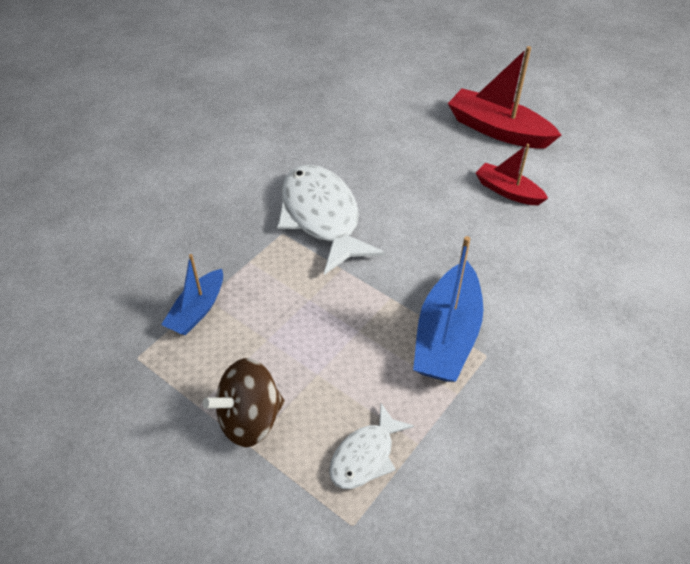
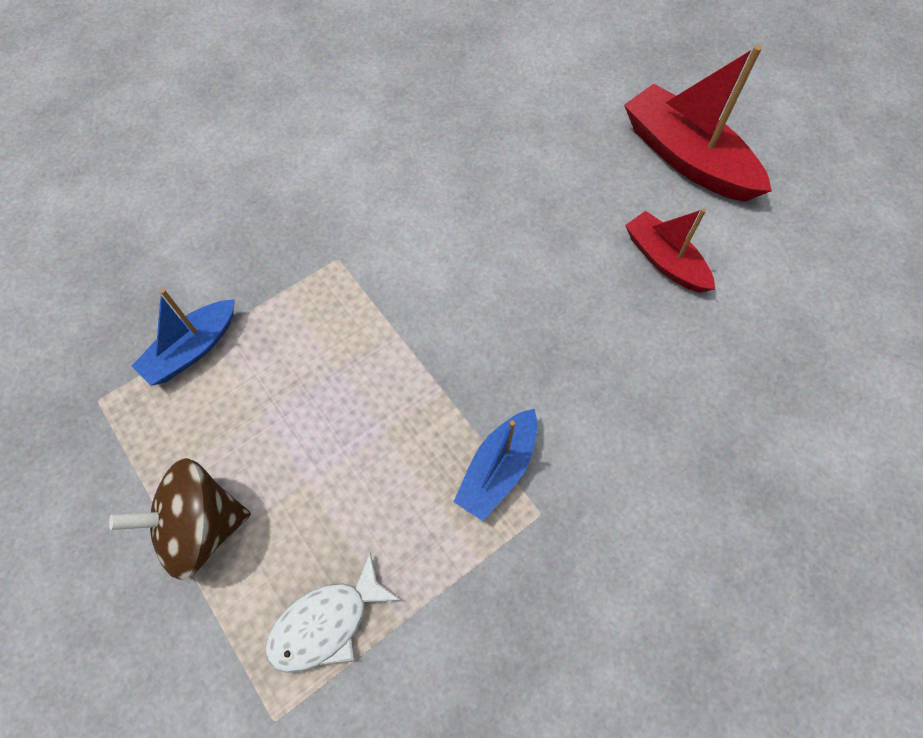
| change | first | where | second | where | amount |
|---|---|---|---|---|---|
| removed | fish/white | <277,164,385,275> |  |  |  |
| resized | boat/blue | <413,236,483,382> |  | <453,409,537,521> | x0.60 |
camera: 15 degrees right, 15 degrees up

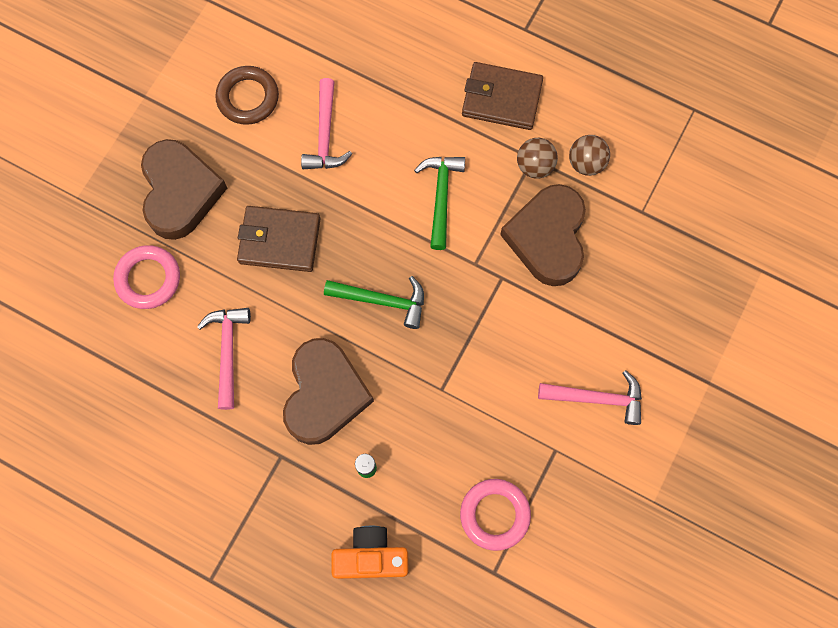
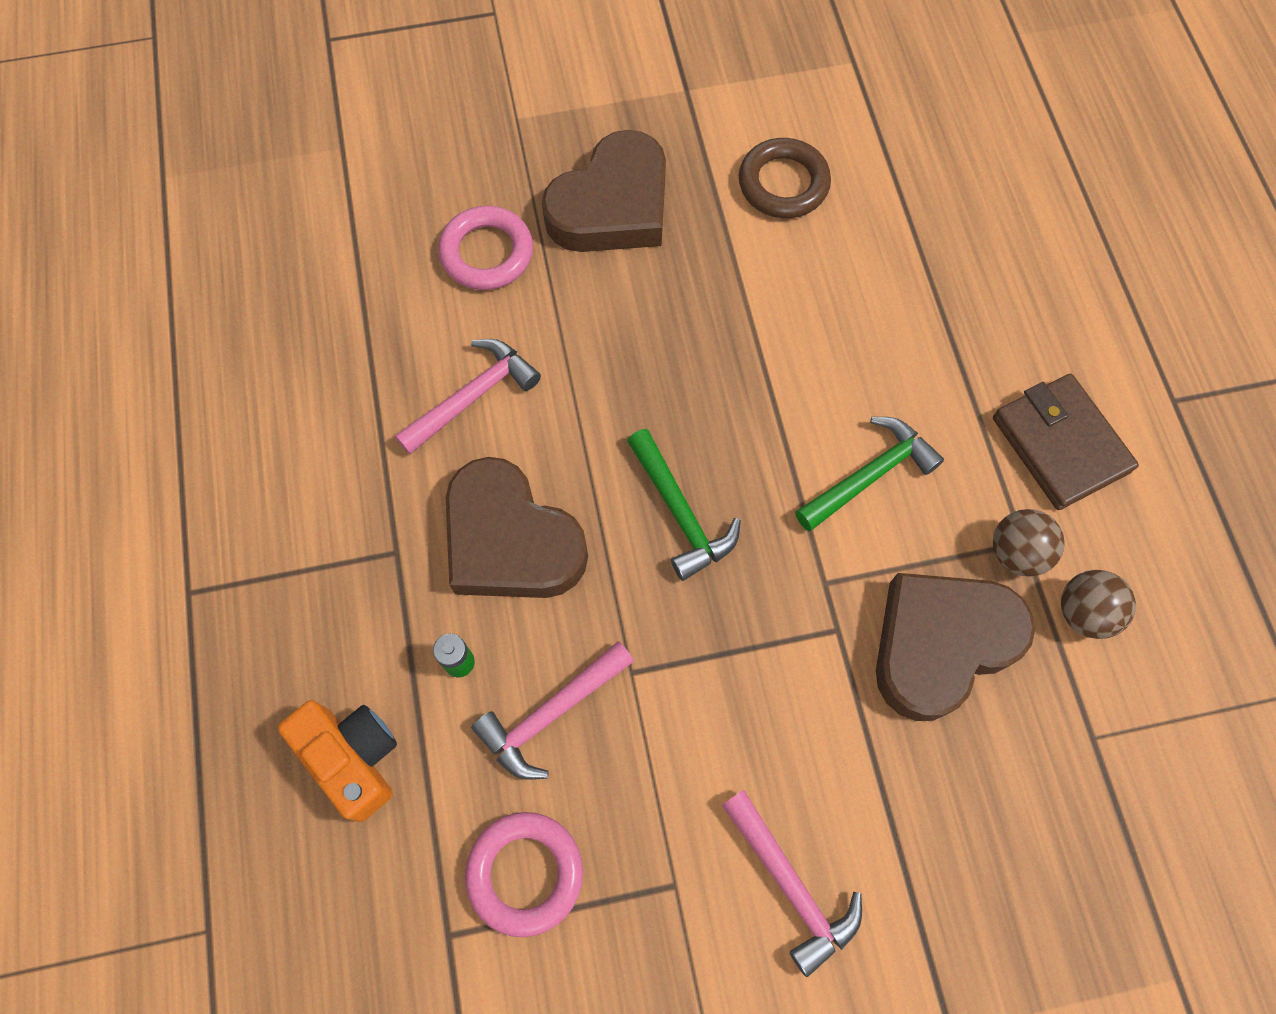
| change | first | where | second | where | amount |
|---|---|---|---|---|---|
| removed | wallet/brown | <237,206,320,272> |  |  |  |
| moved | hammer/pink | <301,78,352,169> |  | <471,641,634,780> |  |
| turned | heart/brown | <283,338,374,445> |  | <446,457,588,598> | 75 degrees clockwise |
camera: 50 degrees right, 5 degrees down

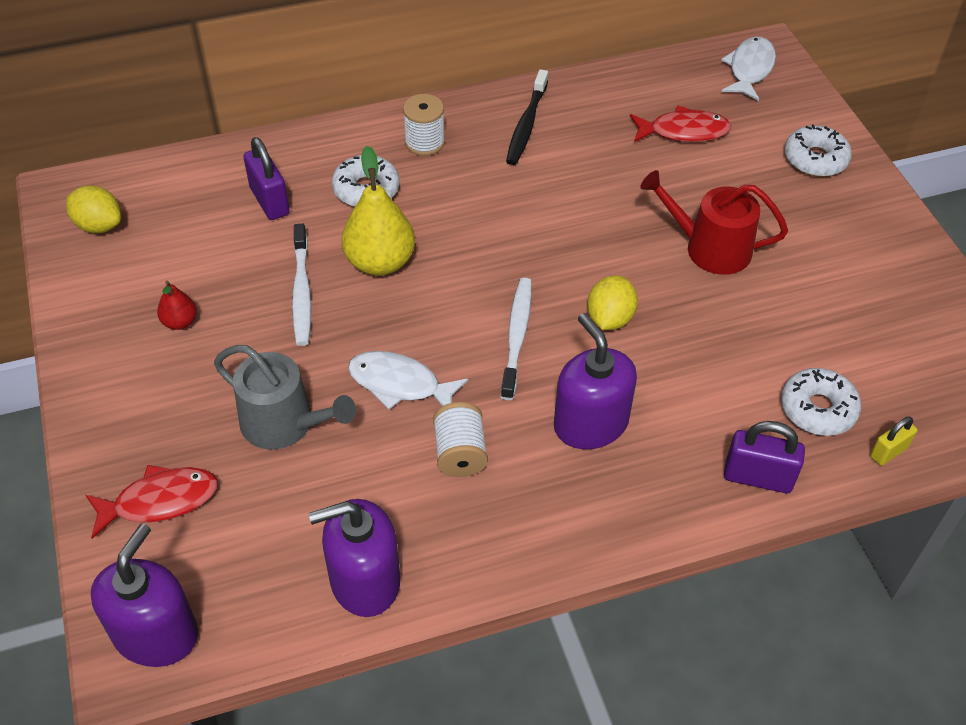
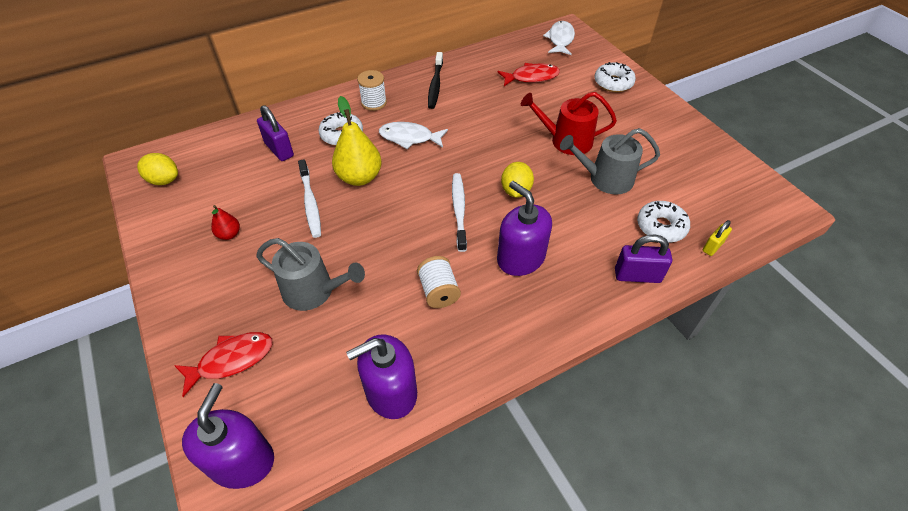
| change | first | where | second | where | amount |
|---|---|---|---|---|---|
| added |  |  | watering can/grey | <560,128,660,194> |  |
| moved | fish/white | <348,351,468,410> |  | <379,122,448,149> |  |
camera: 10 degrees left, 0 degrees up

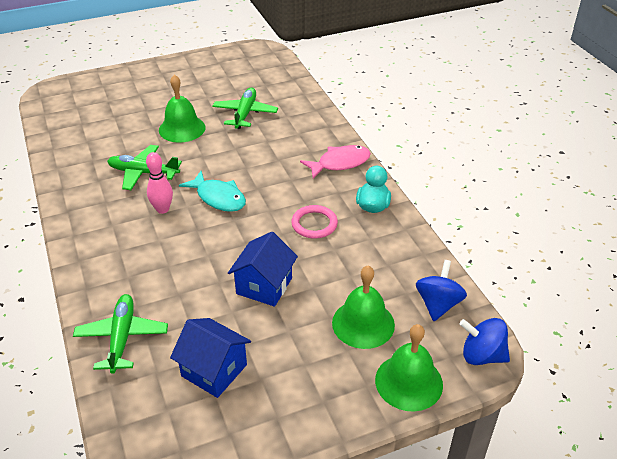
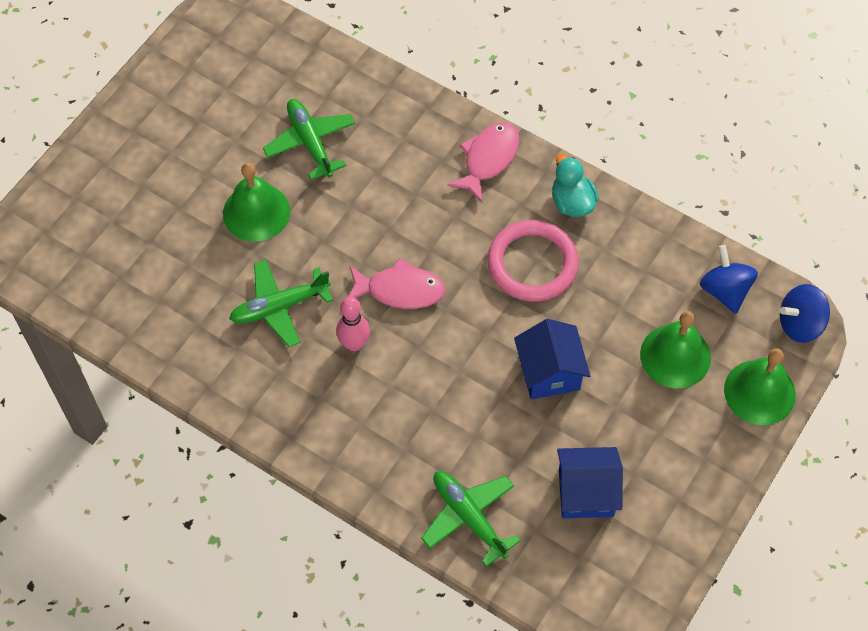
| change | first | where | second | where | amount |
|---|---|---|---|---|---|
| recoloured | fish/turquoise | <179,171,246,212> | fish/pink | <348,258,445,309> |  |
| resized | ring/pink | <291,205,338,239> |  | <488,220,579,302> | x1.56 |
camera: 35 degrees left, 20 degrees up

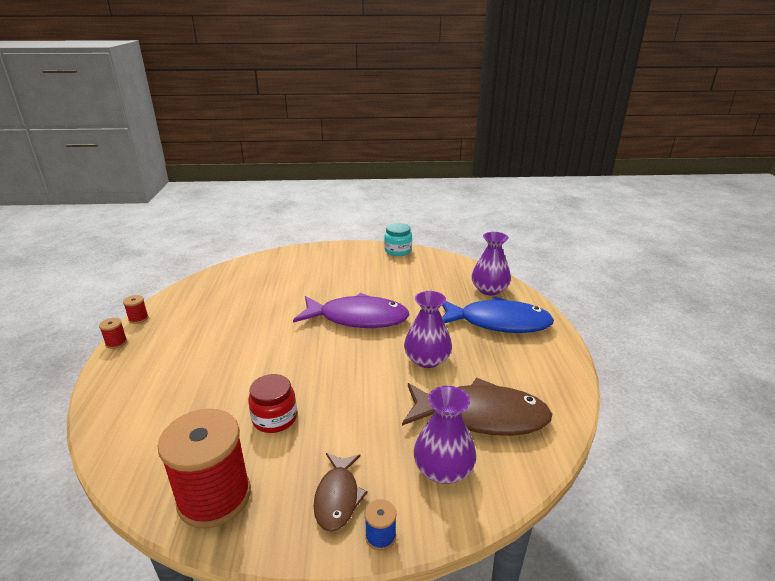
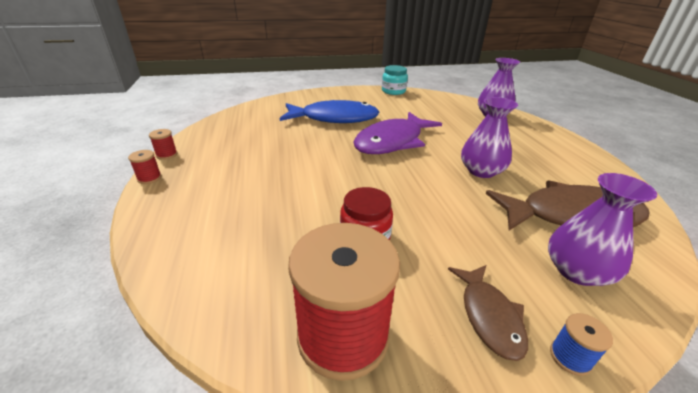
| change | first | where | second | where | amount |
|---|---|---|---|---|---|
| moved | fish/blue | <442,296,554,333> |  | <280,100,379,123> |  |
| turned | fish/purple | <293,293,410,328> |  | <354,112,442,154> | 135 degrees clockwise |
camera: 10 degrees left, 5 degrees up

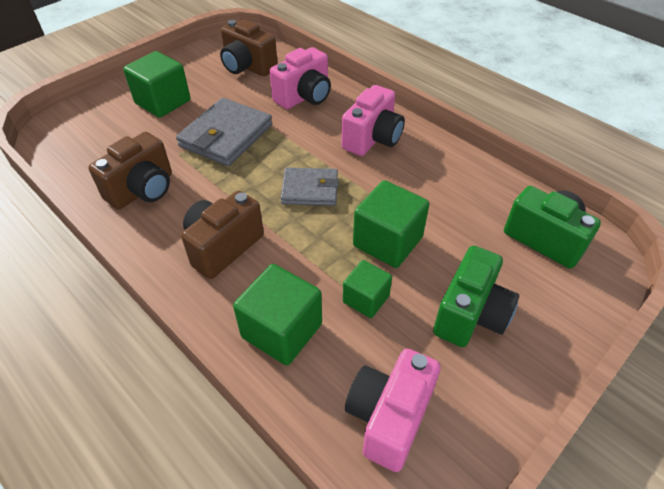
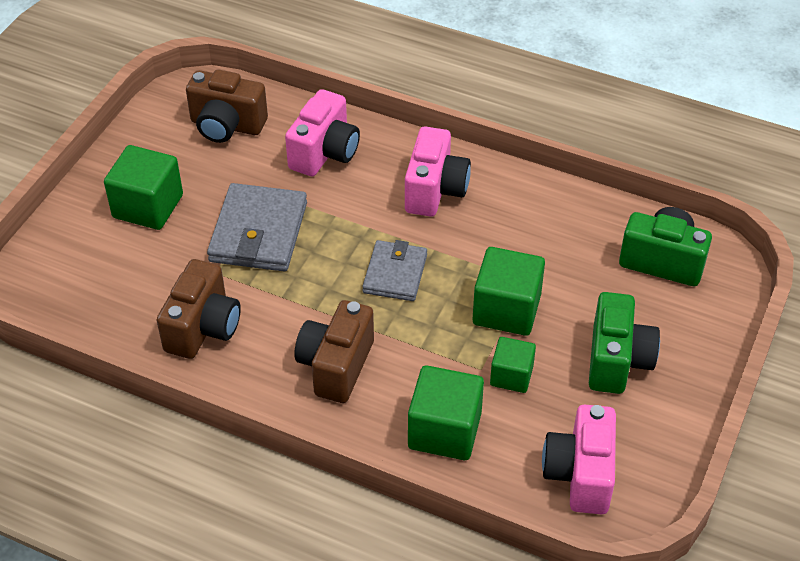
| change | first | where | second | where | amount |
|---|---|---|---|---|---|
| turned | wallet/grey | <281,168,339,206> |  | <362,240,427,301> | 60 degrees counterclockwise |
camera: 20 degrees left, 0 degrees up

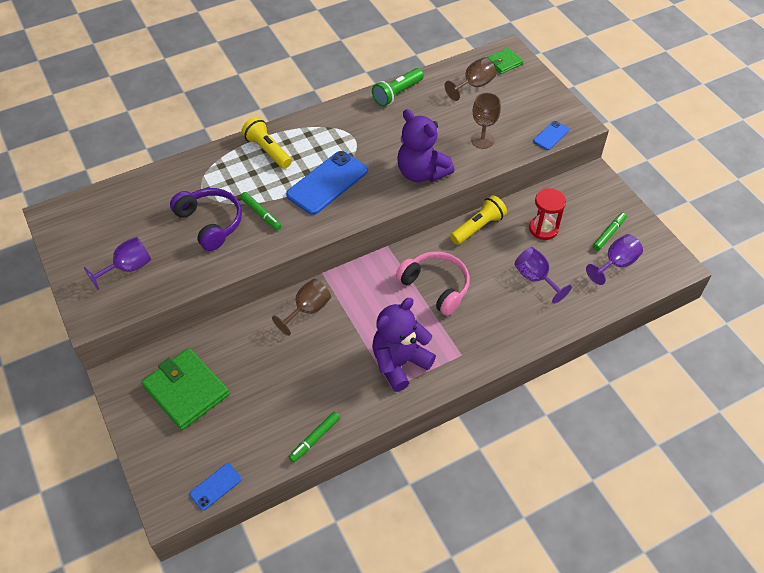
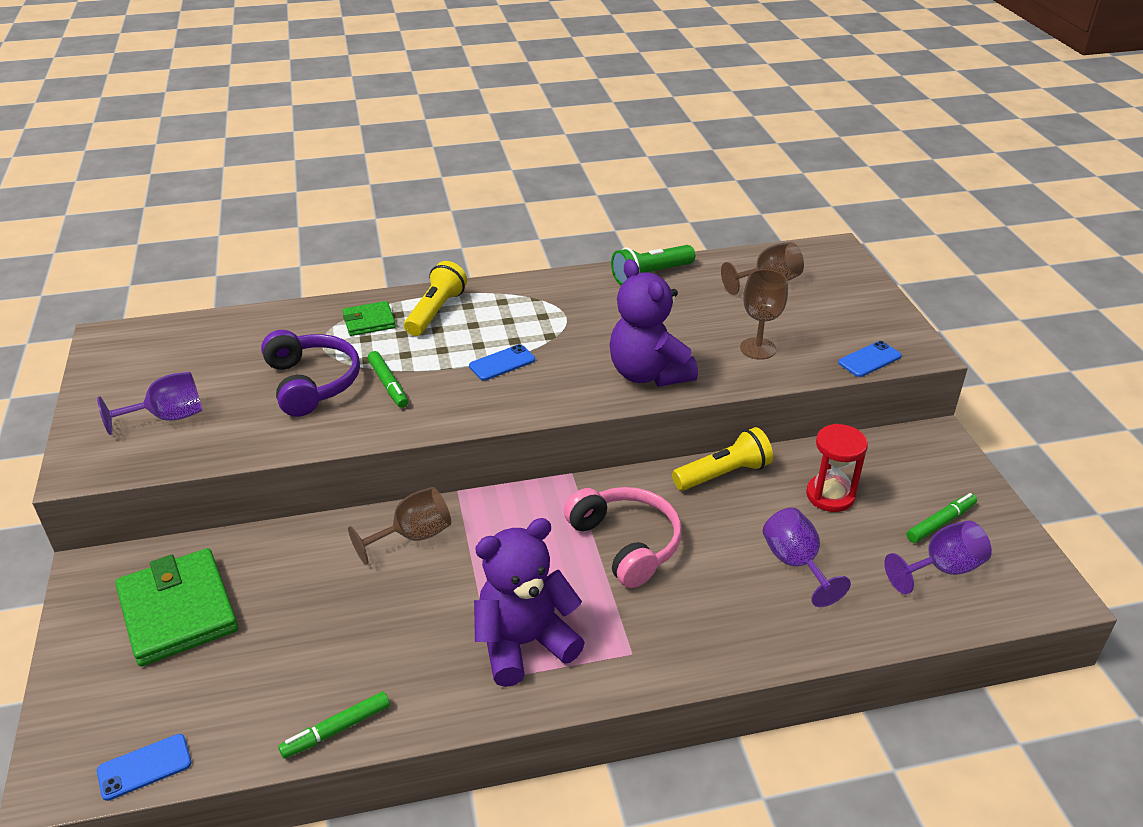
| change | first | where | second | where | amount |
|---|---|---|---|---|---|
| moved | wallet/green | <487,48,523,74> |  | <342,301,396,336> |  |
| turned | flashlight/yellow | <242,117,292,169> |  | <404,261,467,336> | 45 degrees clockwise |
| resized | phone/blue | <286,151,368,215> |  | <469,344,535,381> | x0.50 |
camera: 15 degrees right, 15 degrees down

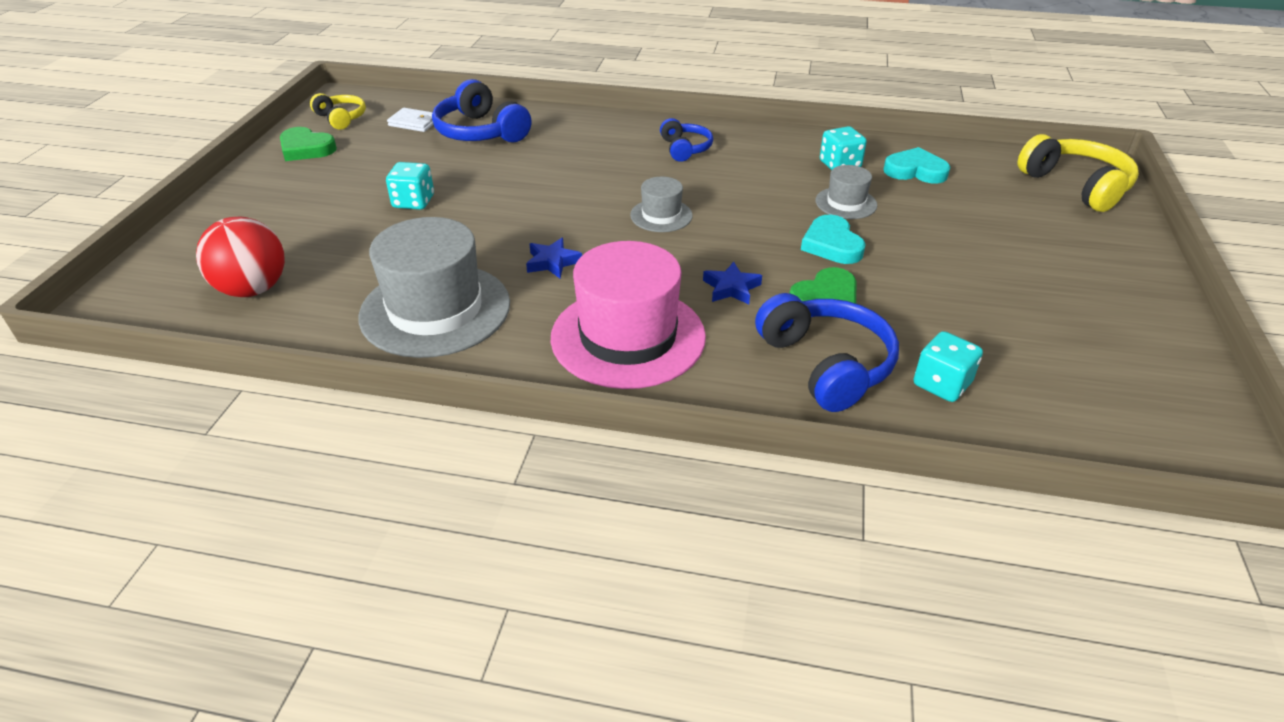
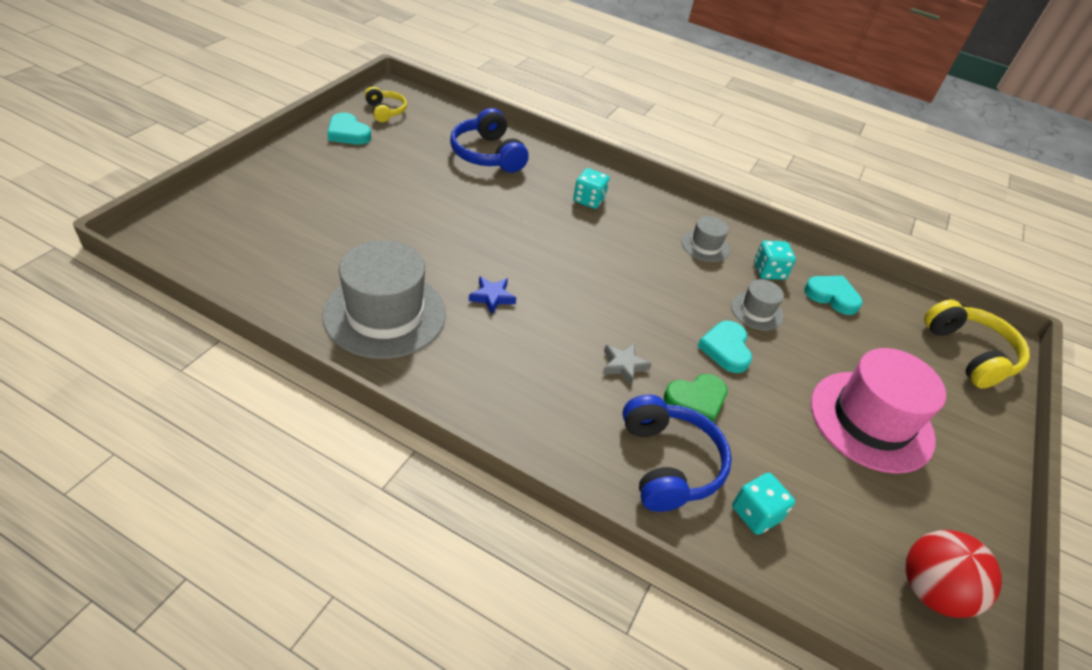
| change | first | where | second | where | amount |
|---|---|---|---|---|---|
| removed | wallet/white | <387,108,434,132> |  |  |  |
| removed | headphones/blue | <660,118,713,162> |  |  |  |
| moved | ball/red | <196,217,285,297> |  | <906,530,1002,618> |  |
| moved | dice/turquoise | <386,162,434,210> |  | <573,168,610,209> |  |
| moved | hat/pink | <551,241,706,389> |  | <811,348,946,474> |  |
| moved | hat/grey | <630,177,693,232> |  | <682,216,730,262> |  |
| recoloured | heart/green | <280,127,337,161> | heart/turquoise | <327,113,371,145> |  |
| recoloured | star/blue | <703,262,762,304> | star/grey | <602,344,652,385> |  |
camera: 10 degrees right, 5 degrees up

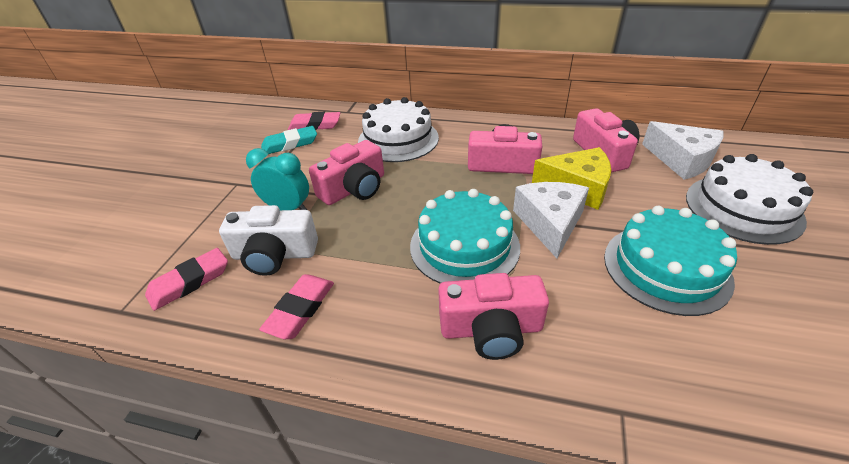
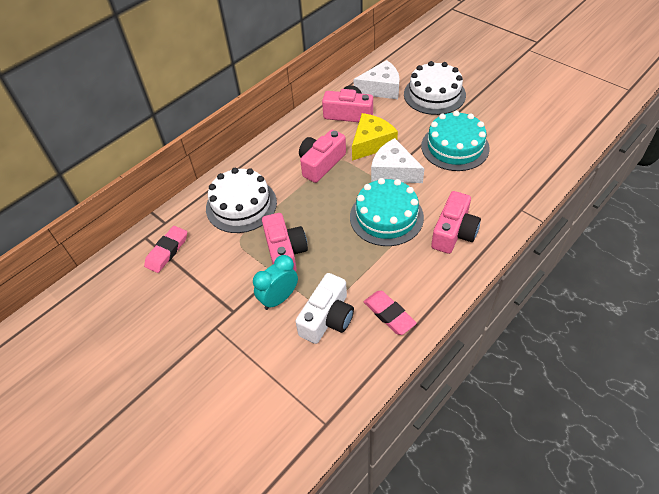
| change | first | where | second | where | amount |
|---|---|---|---|---|---|
| removed | eraser/pink | <145,248,228,311> |  |  |  |
| removed | eraser/turquoise | <261,126,317,154> |  |  |  |
camera: 60 degrees left, 10 degrees up

